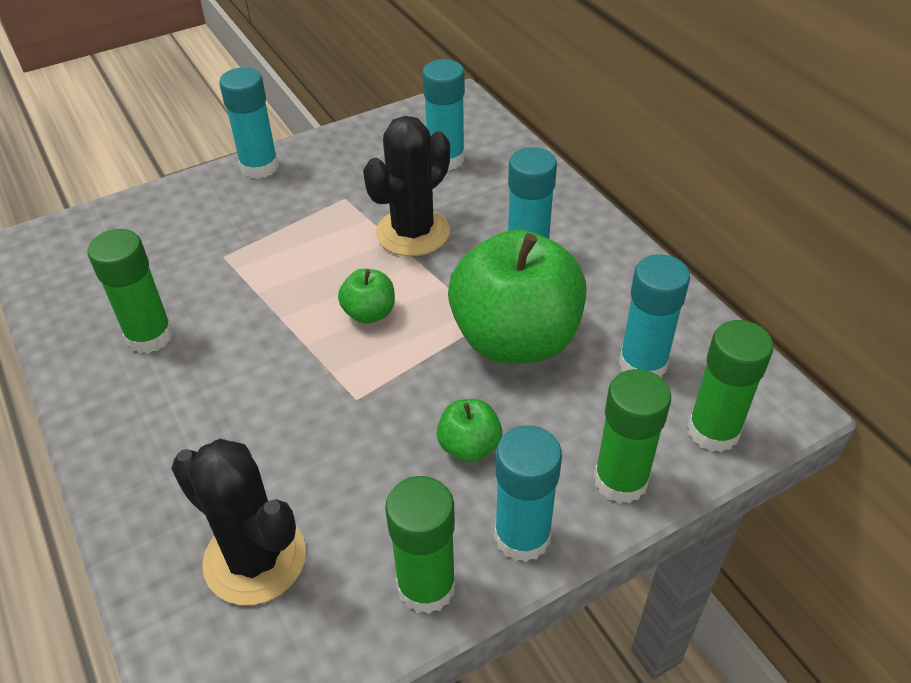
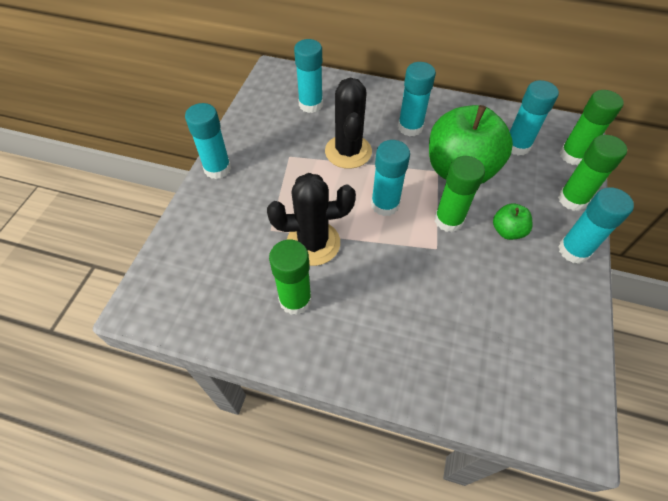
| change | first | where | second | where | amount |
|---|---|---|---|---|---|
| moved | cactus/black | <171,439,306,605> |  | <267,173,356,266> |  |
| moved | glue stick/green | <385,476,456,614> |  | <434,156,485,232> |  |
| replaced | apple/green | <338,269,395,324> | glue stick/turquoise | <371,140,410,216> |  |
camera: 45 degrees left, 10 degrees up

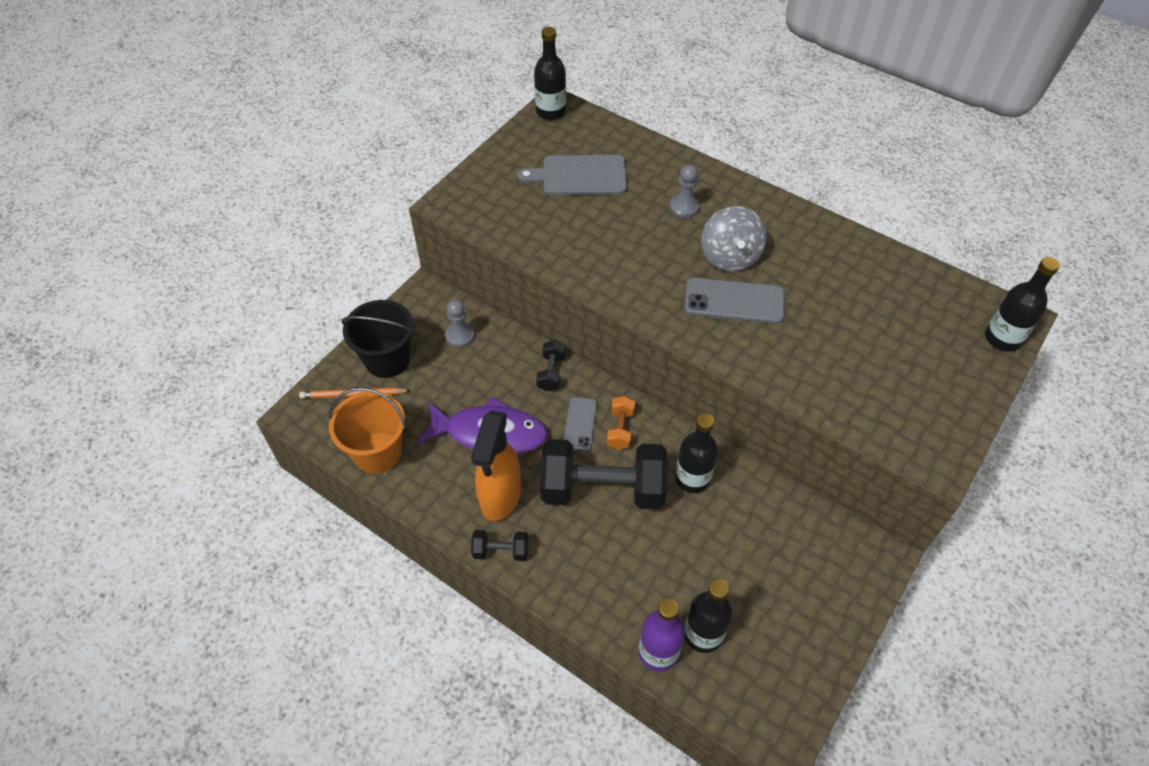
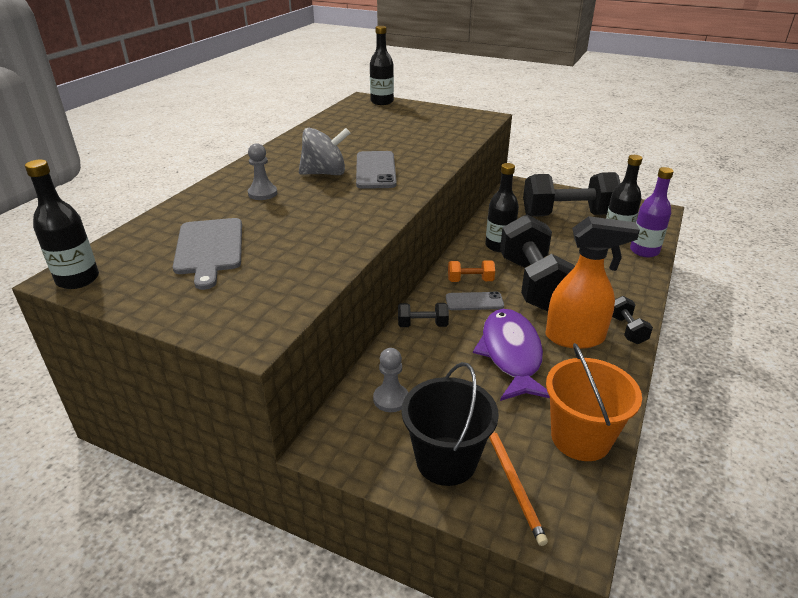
| change | first | where | second | where | amount |
|---|---|---|---|---|---|
| added |  |  | dumbbell/black | <523,172,620,217> |  |
camera: 100 degrees left, 20 degrees down

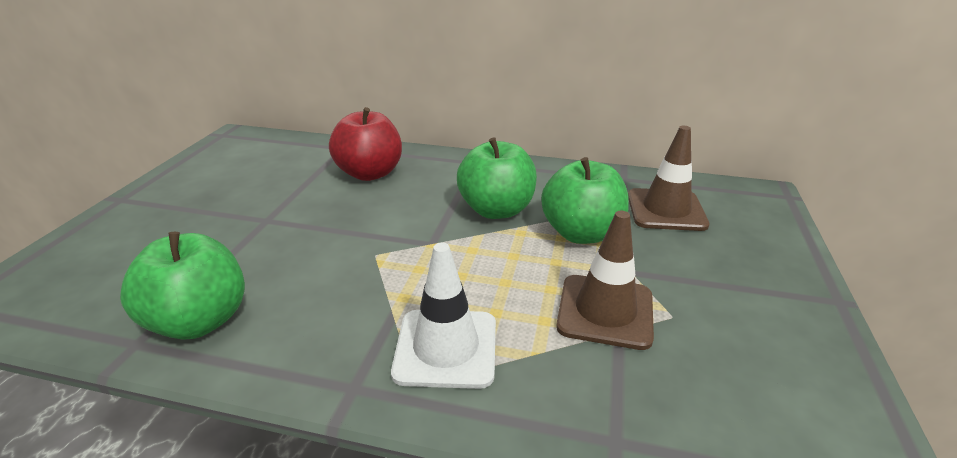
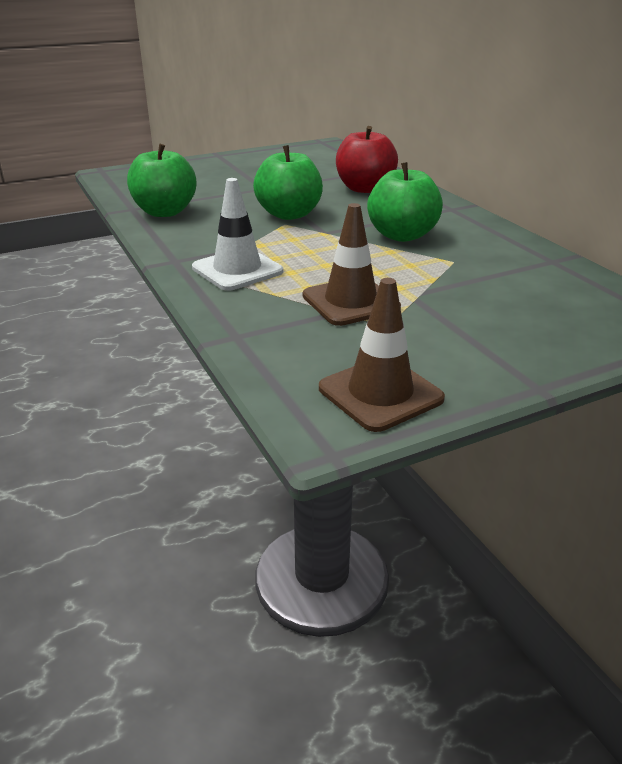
| change | first | where | second | where | amount |
|---|---|---|---|---|---|
| moved | apple/green | <541,157,629,244> |  | <253,145,323,220> |  |
| moved | traffic cone/brown | <628,126,710,231> |  | <319,278,445,432> |  |
camera: 50 degrees right, 0 degrees up

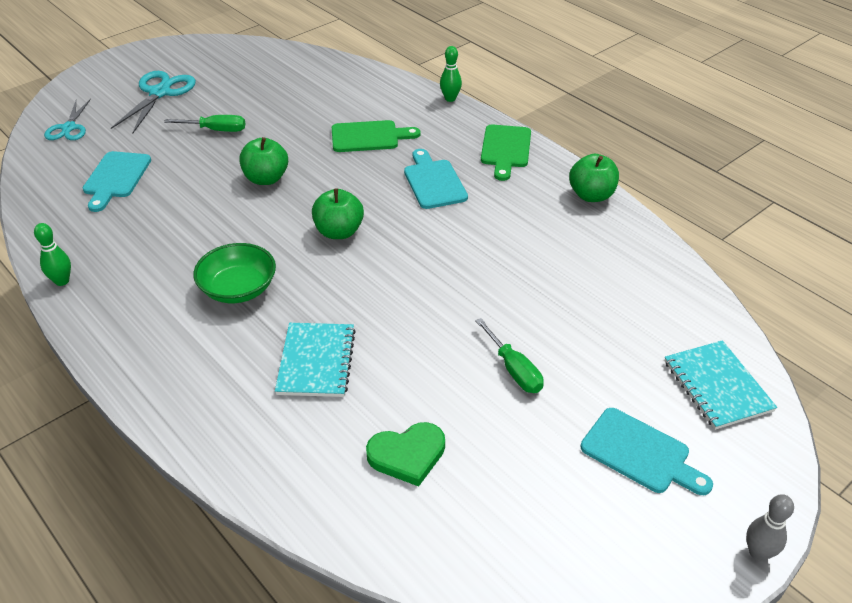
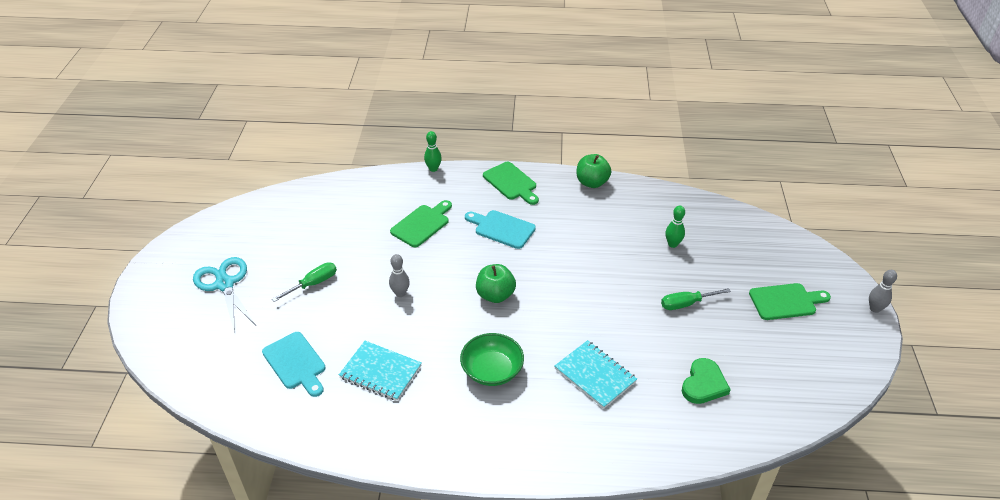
| change | first | where | second | where | amount |
|---|---|---|---|---|---|
| removed | scissors/turquoise | <44,99,91,140> |  |  |  |
| moved | bowling pin/green | <34,223,71,286> |  | <665,205,685,248> |  |
| moved | notebook/turquoise | <665,340,777,430> |  | <339,341,422,401> |  |
| replaced | apple/green | <239,137,288,185> | bowling pin/grey | <389,254,410,297> |  |
| recoloured | cutting board/turquoise | <581,408,713,495> | cutting board/green | <749,283,831,320> |  |
| turned | screwdriver/green | <475,318,544,393> |  | <661,288,731,310> | 150 degrees clockwise |
camera: 45 degrees left, 0 degrees up

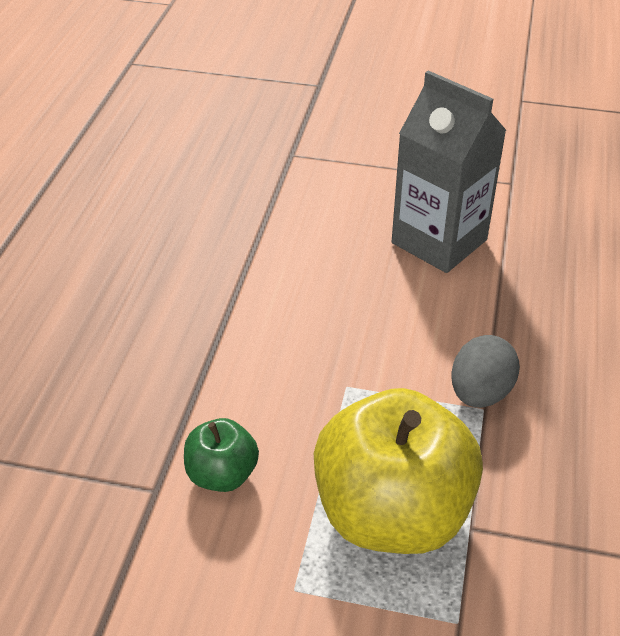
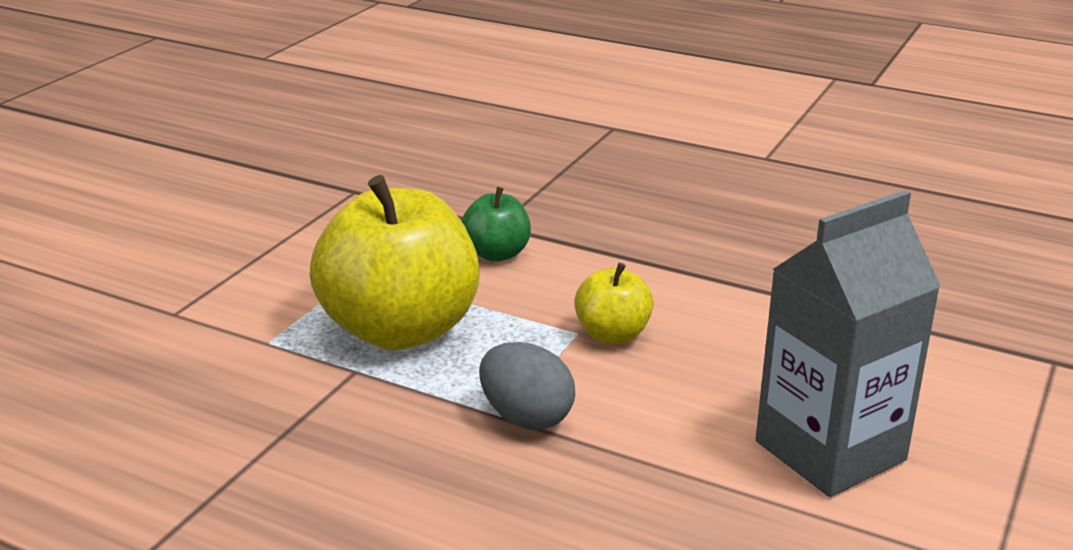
| change | first | where | second | where | amount |
|---|---|---|---|---|---|
| added |  |  | apple/yellow | <574,263,654,344> |  |
camera: 105 degrees right, 15 degrees down

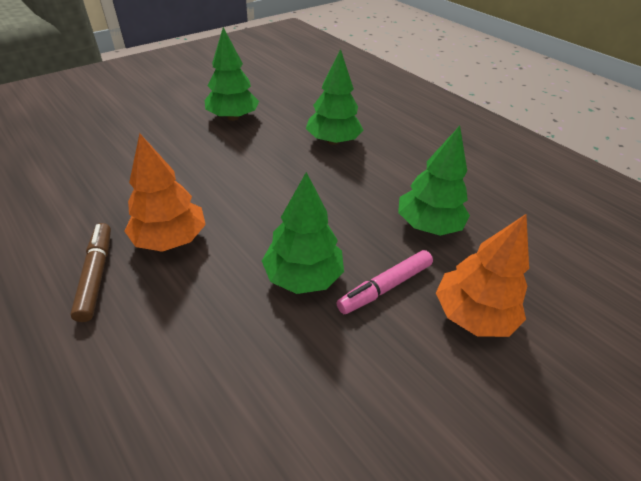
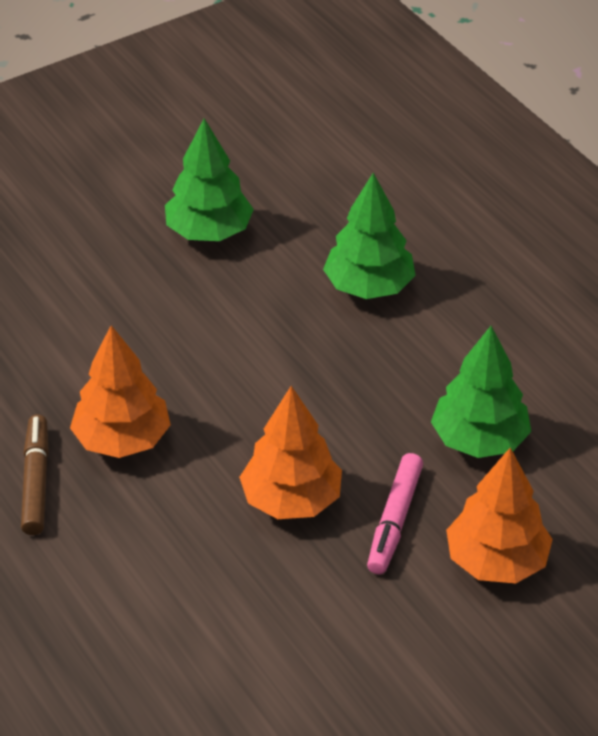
| change | first | where | second | where | amount |
|---|---|---|---|---|---|
| recoloured | tree/green | <262,172,344,294> | tree/orange | <239,386,342,519> |  |
| turned | marker/pink | <336,250,433,314> |  | <367,453,423,575> | 45 degrees counterclockwise |
camera: 10 degrees right, 0 degrees up

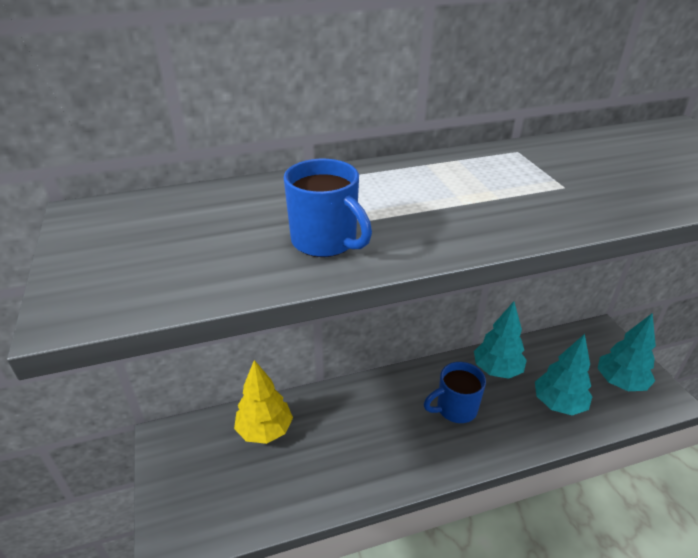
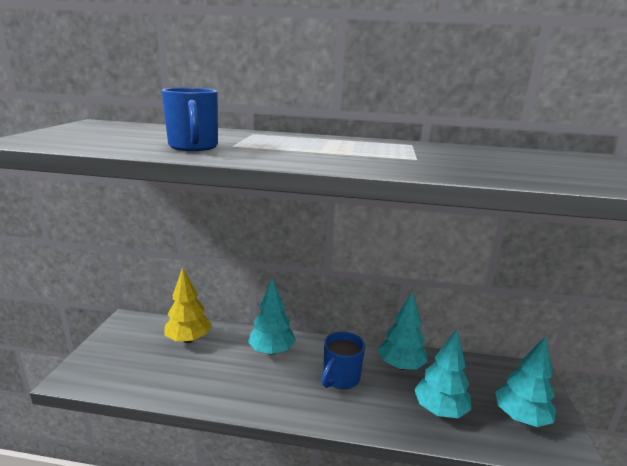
| change | first | where | second | where | amount |
|---|---|---|---|---|---|
| added |  |  | tree/turquoise | <248,279,296,355> |  |
| turned | mug/blue | <424,362,486,423> |  | <322,331,365,389> | 60 degrees counterclockwise |
camera: 25 degrees right, 15 degrees down

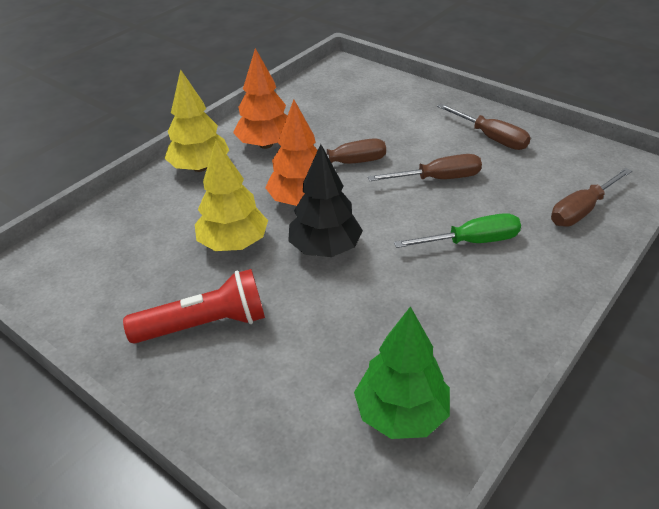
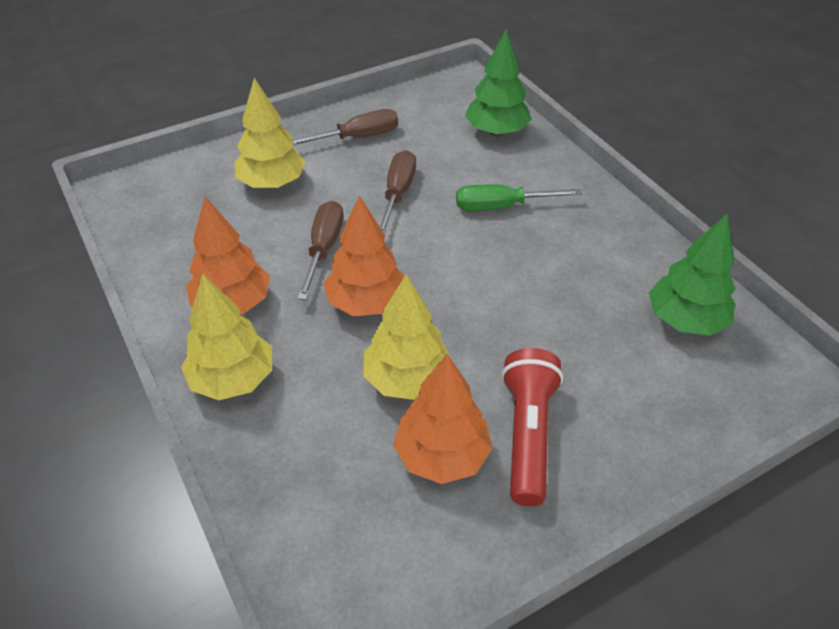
| change | first | where | second | where | amount |
|---|---|---|---|---|---|
| removed | tree/black | <288,144,363,257> |  |  |  |
| added |  |  | tree/yellow | <234,78,306,189> |  |
| added |  |  | tree/orange | <393,354,492,484> |  |
| replaced | screwdriver/brown | <551,168,632,227> | tree/green | <465,29,531,136> |  |
| turned | screwdriver/green | <394,213,521,248> |  | <456,184,582,211> | 105 degrees counterclockwise |
camera: 70 degrees left, 5 degrees up

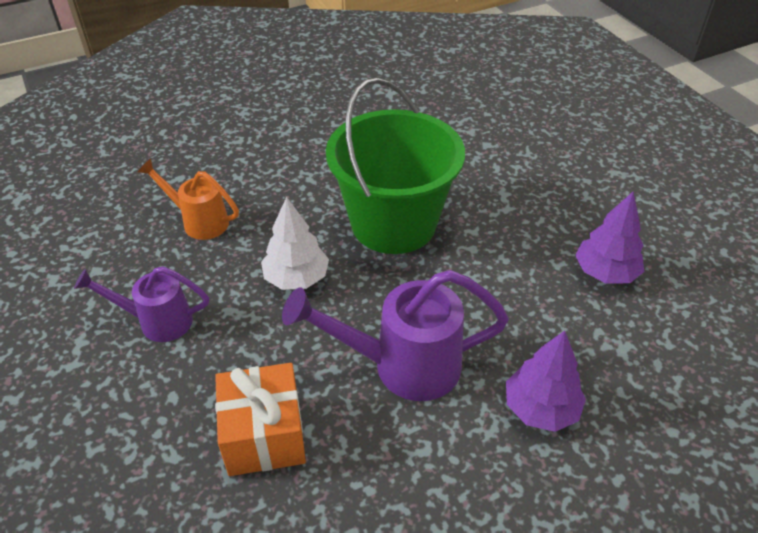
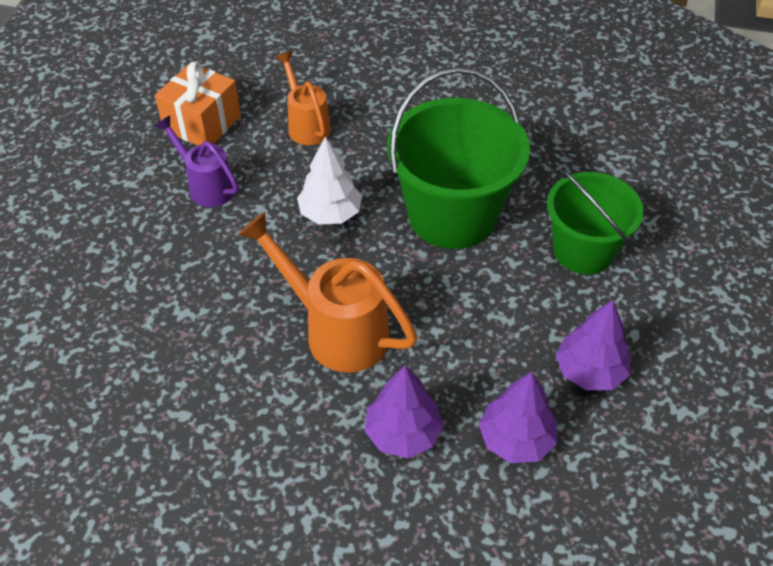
| change | first | where | second | where | amount |
|---|---|---|---|---|---|
| added |  |  | tree/purple | <479,371,557,463> |  |
| added |  |  | bucket/green | <547,170,644,274> |  |
| moved | gift/orange | <215,363,306,476> |  | <155,62,241,146> |  |
| recoloured | watering can/purple | <282,270,509,401> | watering can/orange | <238,212,417,373> |  |
camera: 40 degrees right, 5 degrees up

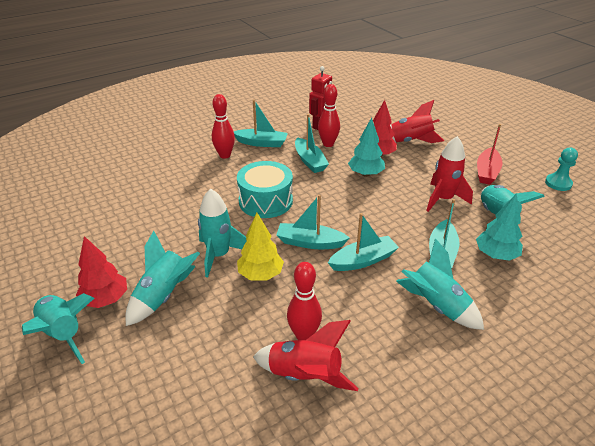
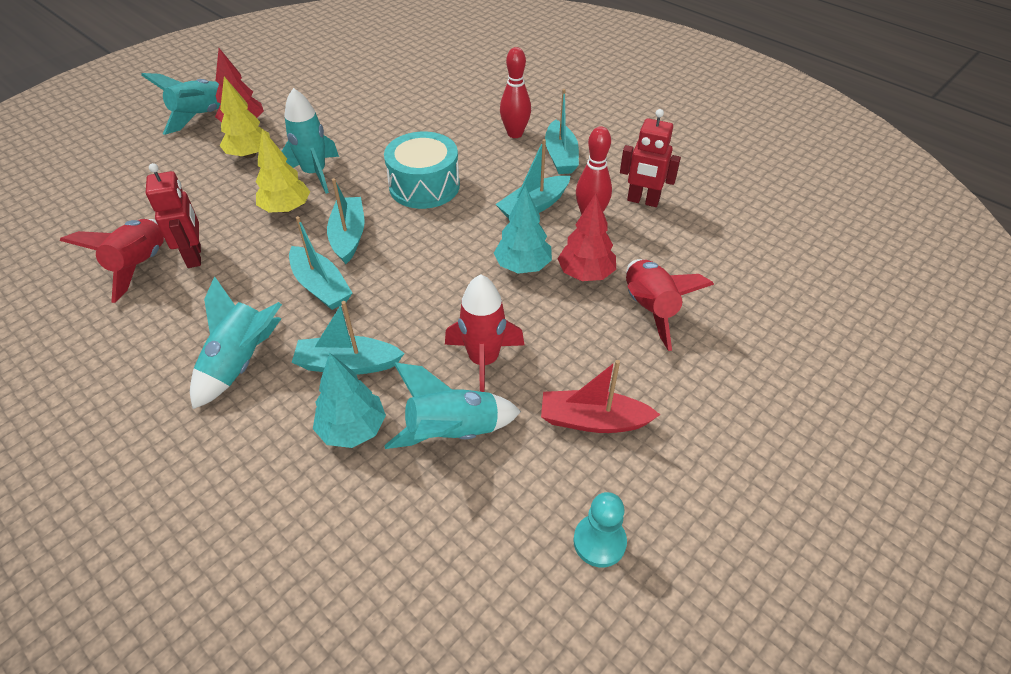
| change | first | where | second | where | amount |
|---|---|---|---|---|---|
| replaced | rocket/turquoise | <125,231,200,326> | tree/yellow | <220,76,270,158> |  |
| replaced | bowling pin/red | <287,262,322,340> | robot/red | <146,163,201,268> |  |
camera: 75 degrees right, 10 degrees up

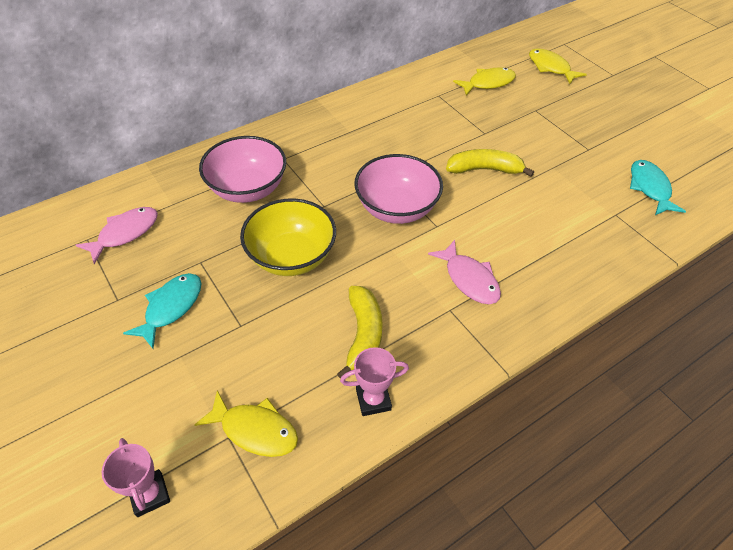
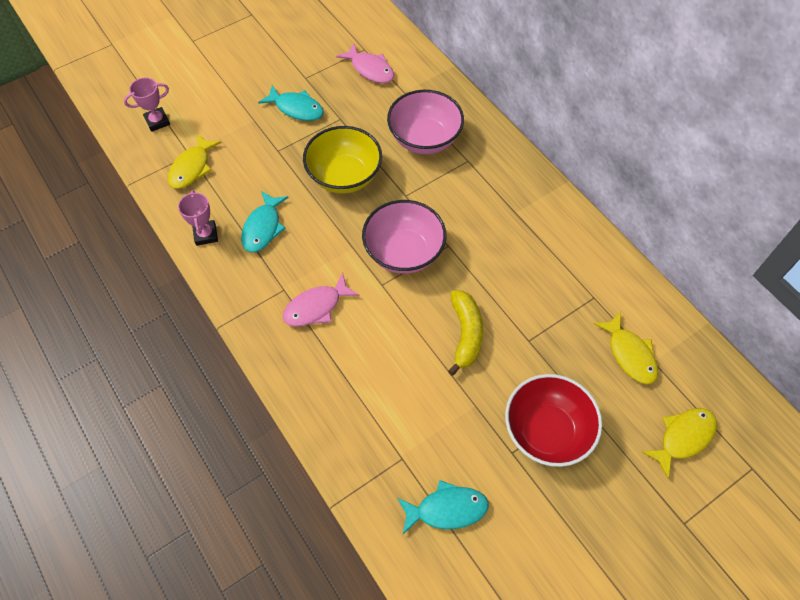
| change | first | where | second | where | amount |
|---|---|---|---|---|---|
| added |  |  | bowl/red | <505,374,602,467> |  |
| replaced | banana/yellow | <337,286,383,379> | fish/turquoise | <241,191,289,252> |  |
camera: 90 degrees right, 10 degrees up

